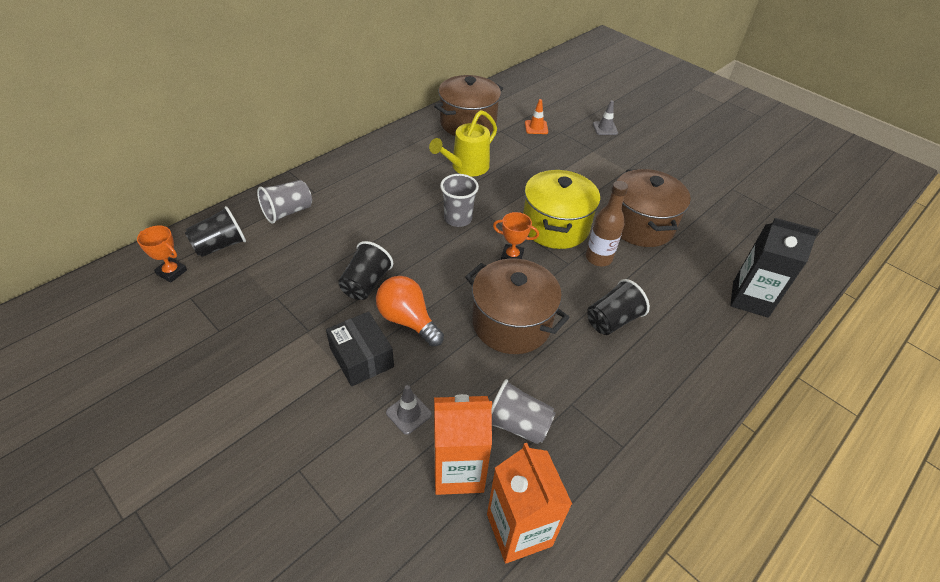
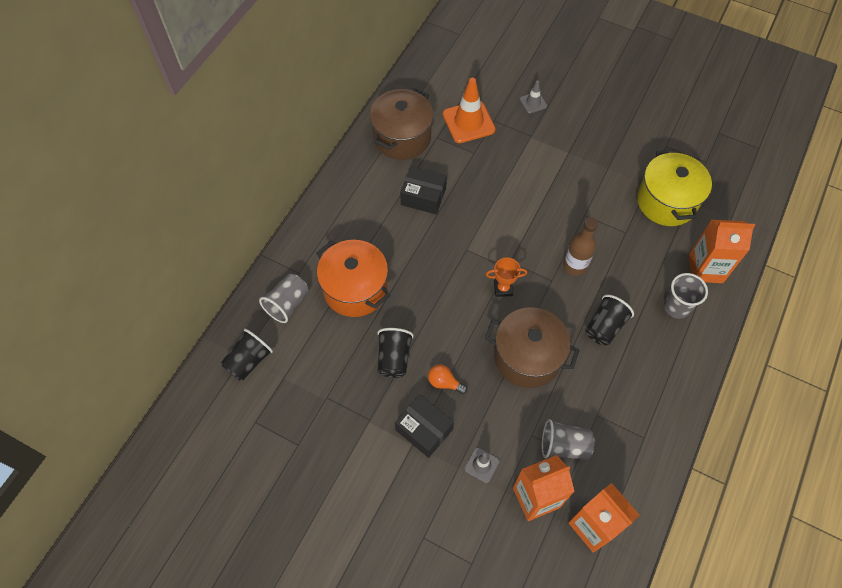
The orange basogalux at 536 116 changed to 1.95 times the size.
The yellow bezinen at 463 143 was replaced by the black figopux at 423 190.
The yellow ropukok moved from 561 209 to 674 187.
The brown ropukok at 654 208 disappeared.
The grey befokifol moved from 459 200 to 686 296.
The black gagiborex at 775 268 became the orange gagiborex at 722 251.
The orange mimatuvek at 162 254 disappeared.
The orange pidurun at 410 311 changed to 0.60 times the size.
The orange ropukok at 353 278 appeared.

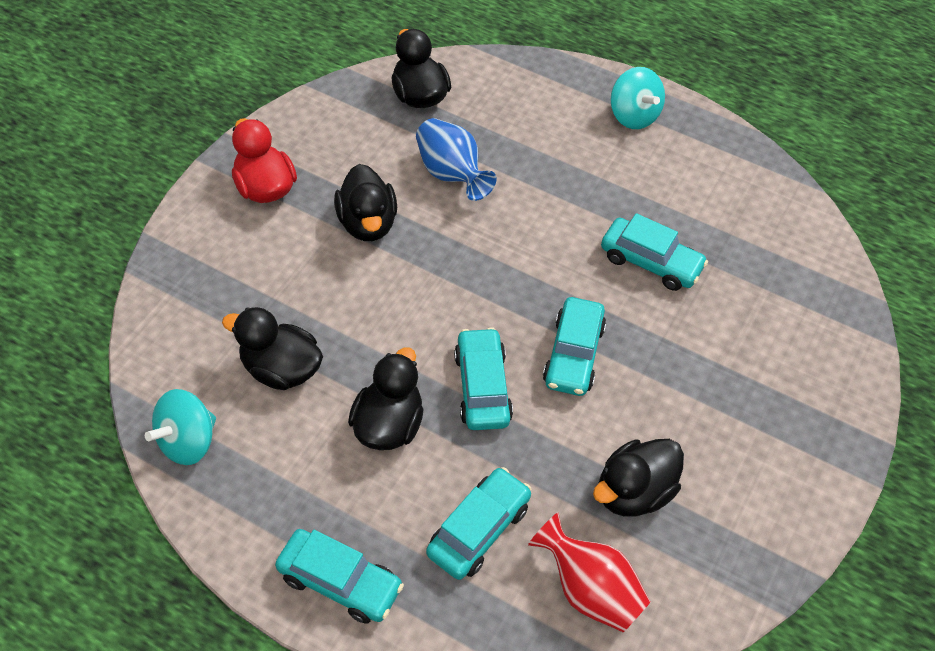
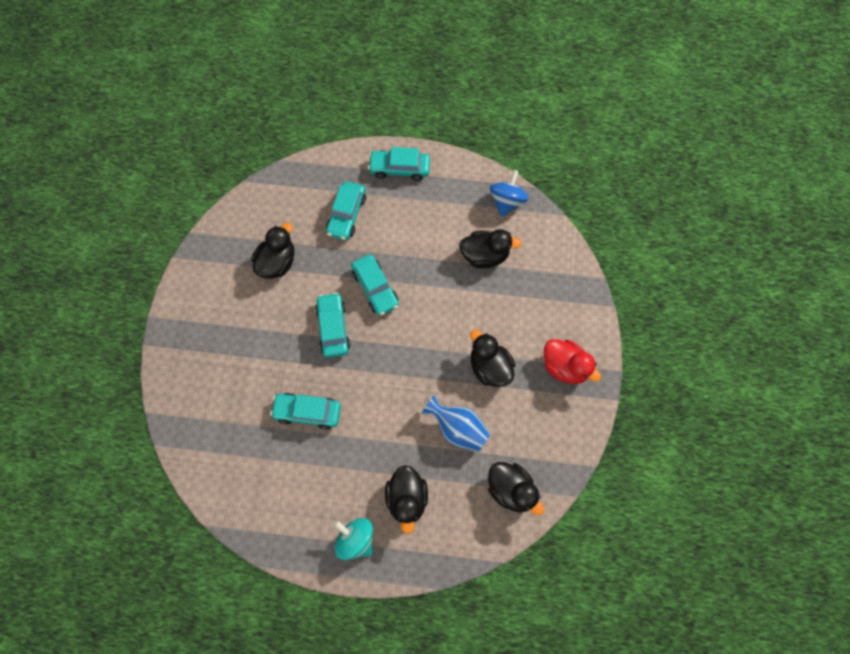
The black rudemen moved from 386 398 to 406 499.
The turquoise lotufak at 180 427 became the blue lotufak at 509 193.
The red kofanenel at 589 572 disappeared.

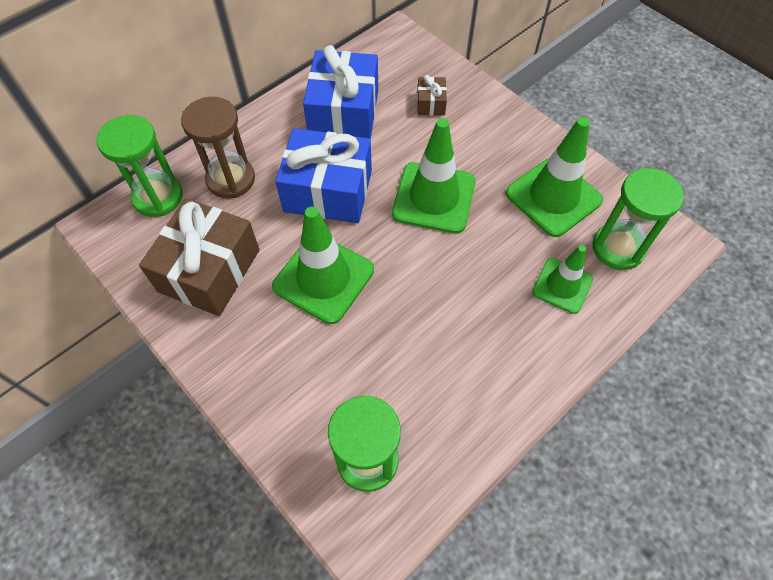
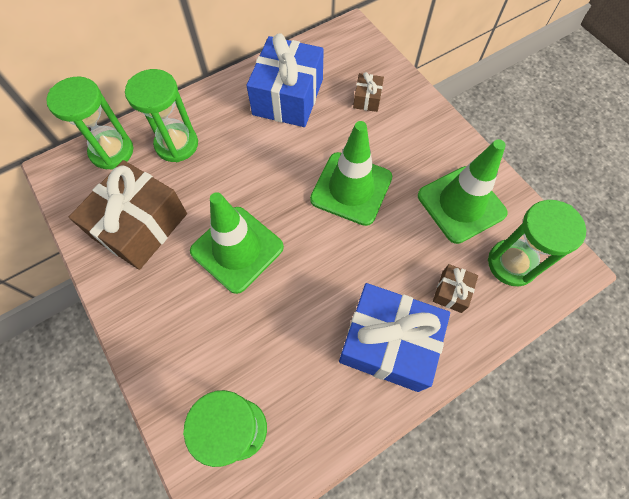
The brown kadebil at 218 148 became the green kadebil at 161 115.
The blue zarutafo moved from 323 175 to 394 337.
The green basogalux at 562 279 was replaced by the brown zarutafo at 455 288.

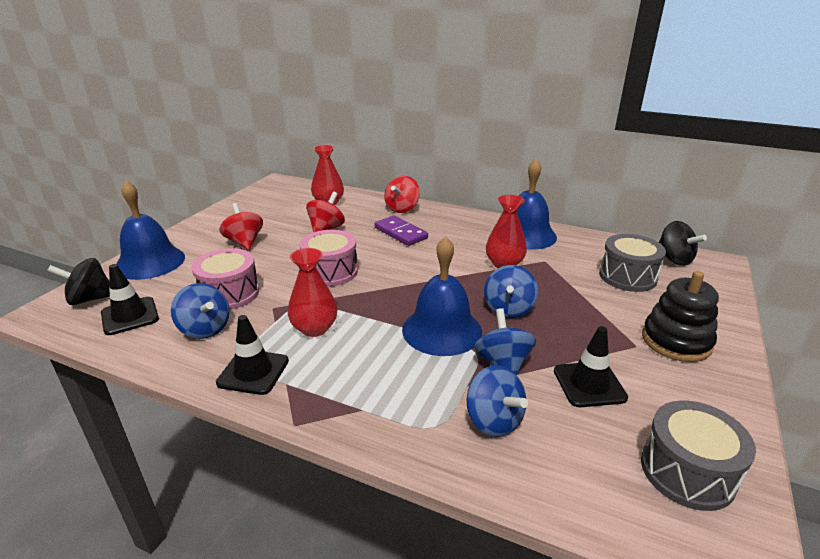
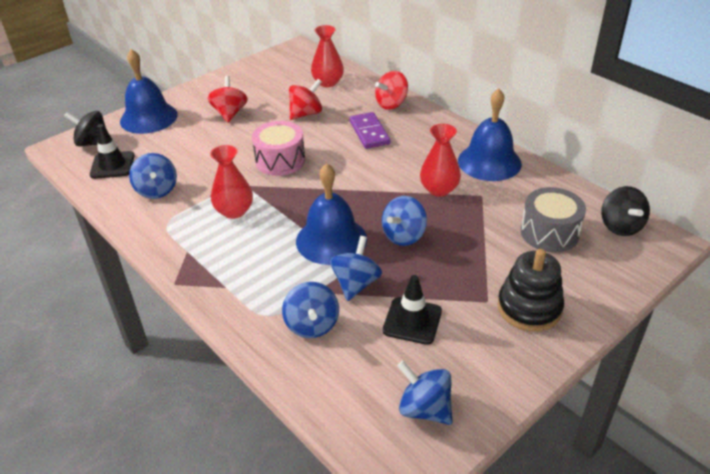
The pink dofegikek at 225 279 disappeared.
The black basogalux at 252 355 disappeared.
The grey dofegikek at 698 455 was replaced by the blue lotufak at 425 393.

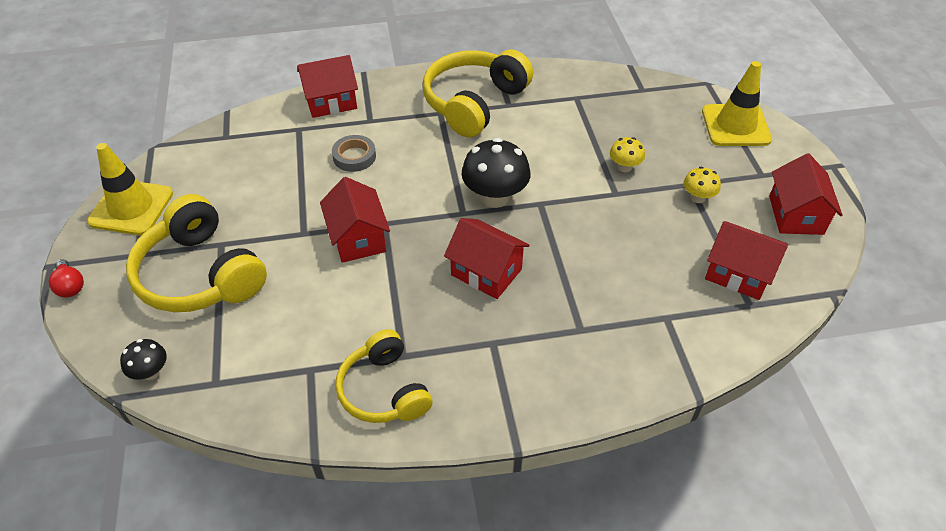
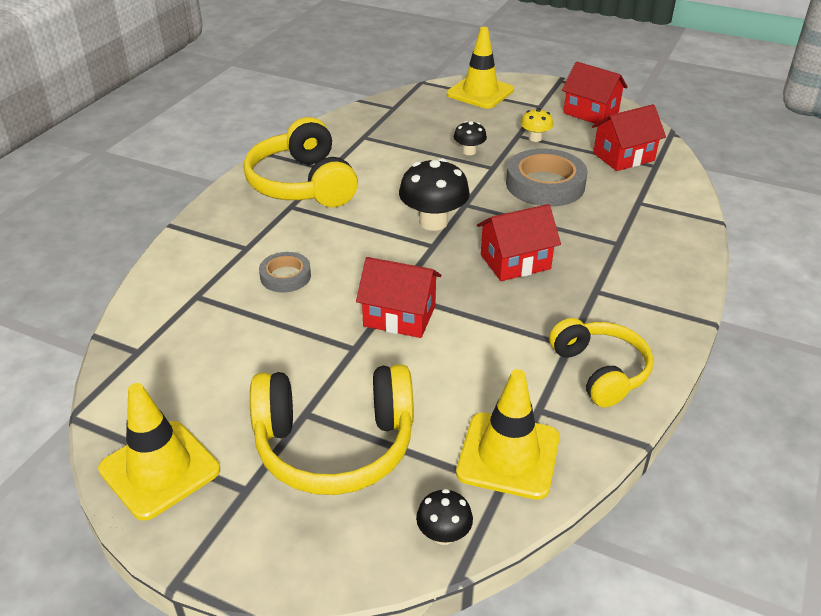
The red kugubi at 327 86 disappeared.
The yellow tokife at 627 154 became the black tokife at 470 138.
The red pidurun at 66 278 disappeared.
The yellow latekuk at 384 376 turned 120 degrees counterclockwise.
The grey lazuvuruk at 547 178 appeared.
The yellow basogalux at 508 434 appeared.

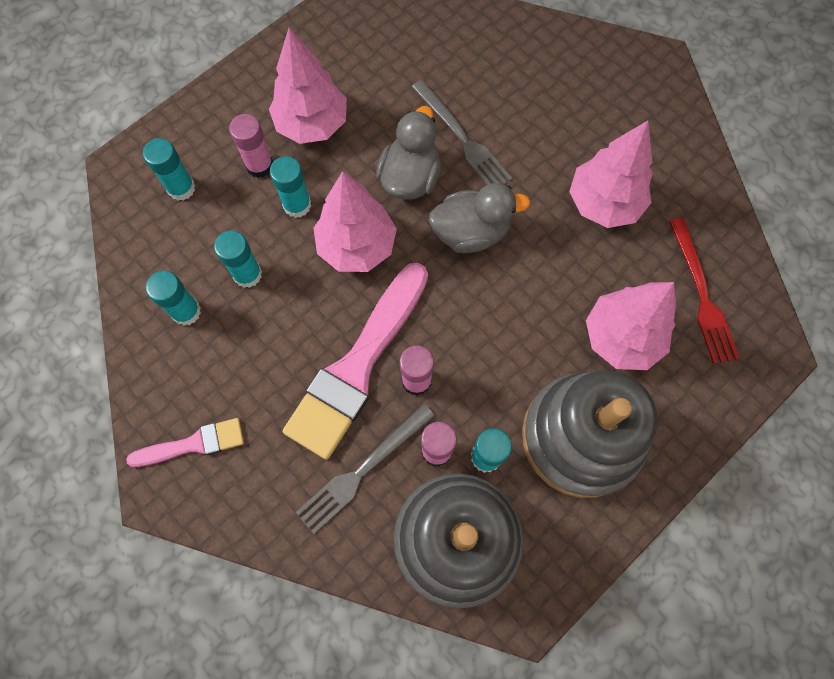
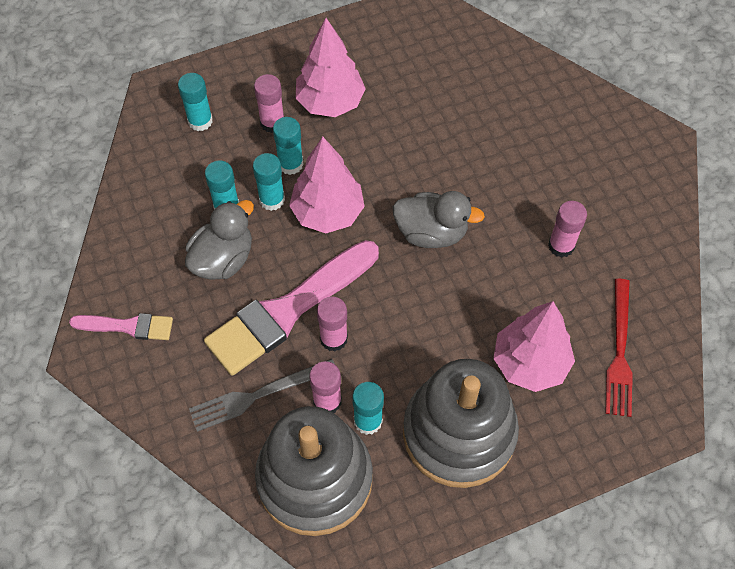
The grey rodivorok at 462 132 disappeared.
The grey rudemen moved from 408 153 to 219 240.
The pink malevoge at 611 174 was replaced by the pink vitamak at 567 229.
The turquoise vitamak moved from 173 298 to 269 182.

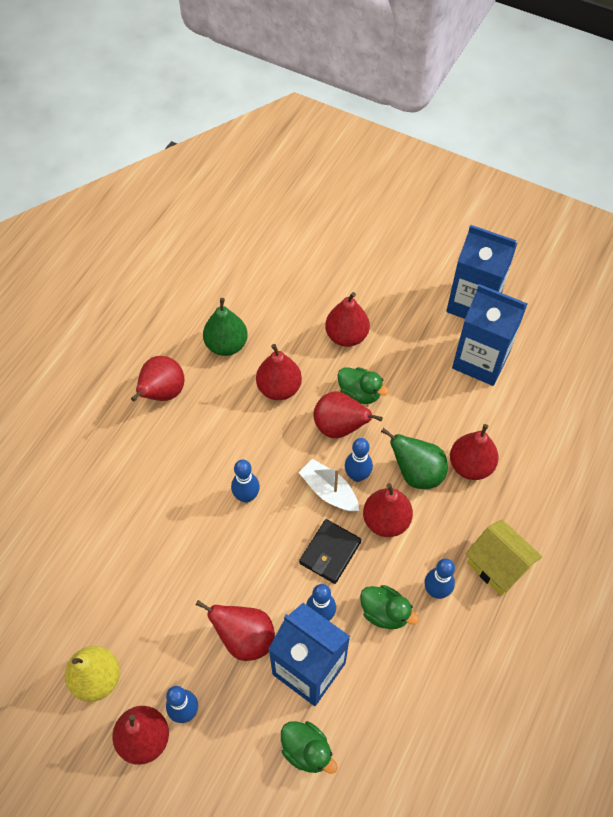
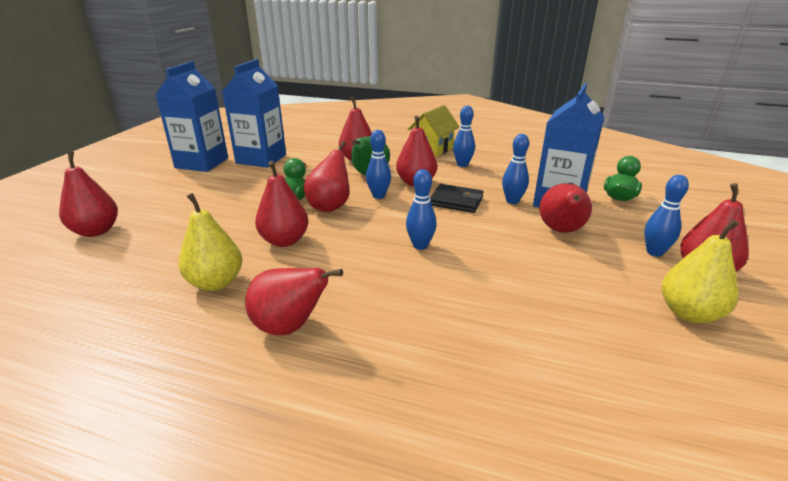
The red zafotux moved from 347 319 to 88 194.
The green zafotux at 225 327 became the yellow zafotux at 210 242.
The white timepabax at 328 485 disappeared.
The green rudemen at 389 607 disappeared.

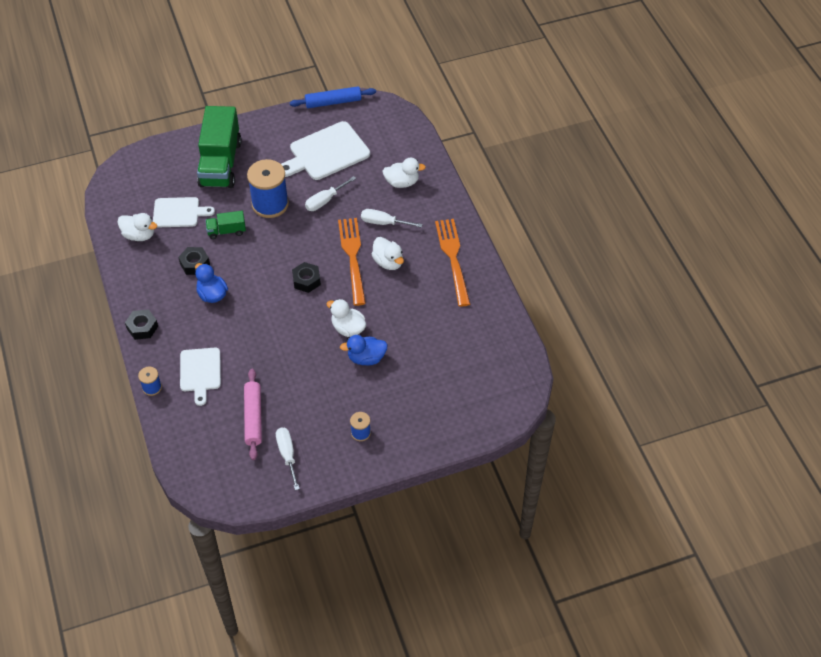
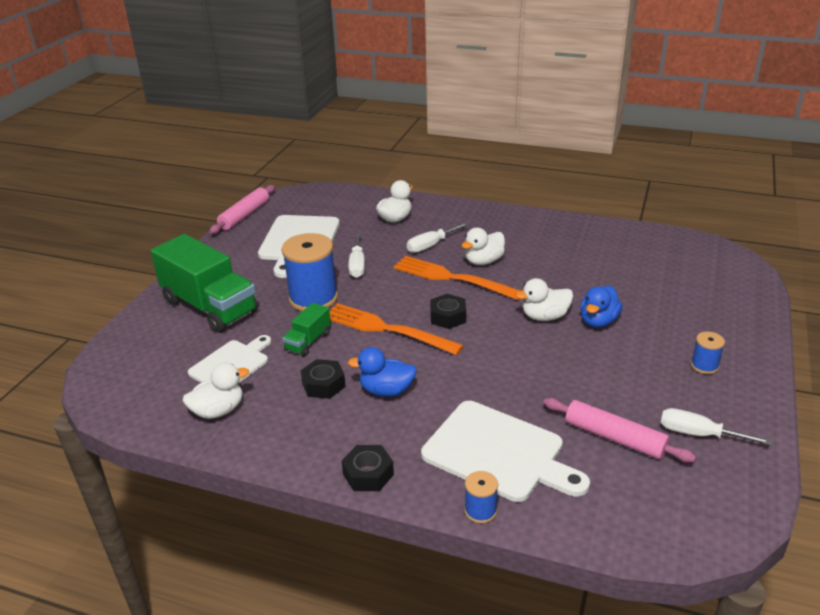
The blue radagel at 333 97 became the pink radagel at 242 209.
The orange rodivorok moved from 452 263 to 397 329.
The white rudemen at 387 253 turned 135 degrees clockwise.
The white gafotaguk at 200 377 changed to 1.56 times the size.

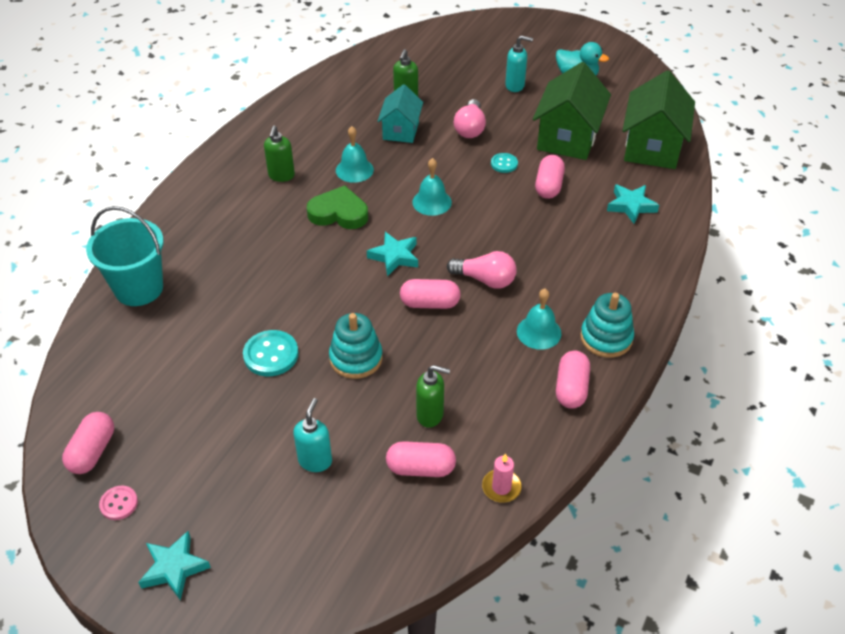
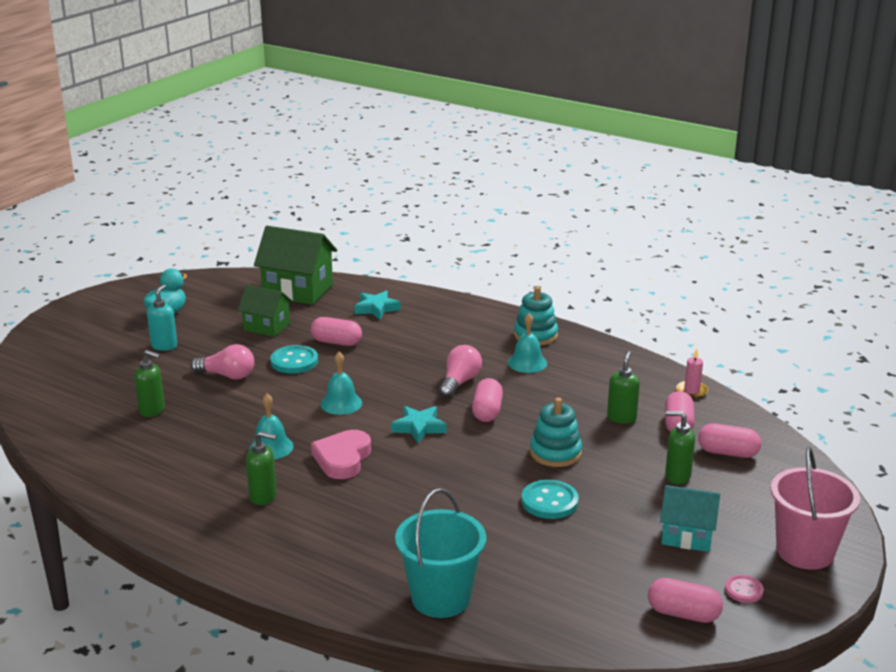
The green kugubi at 572 111 changed to 0.62 times the size.
The turquoise kugubi moved from 400 113 to 690 518.
The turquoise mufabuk at 504 163 changed to 1.68 times the size.
The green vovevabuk at 337 207 became the pink vovevabuk at 341 454.
The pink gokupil moved from 573 380 to 729 440.
The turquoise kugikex at 312 435 became the green kugikex at 680 447.
The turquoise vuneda at 174 566 was replaced by the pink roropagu at 815 508.

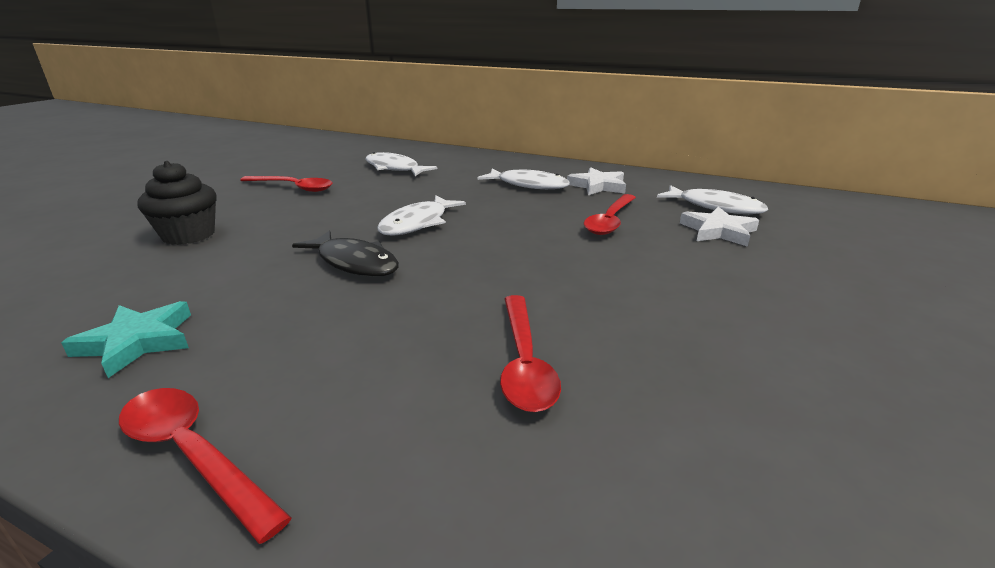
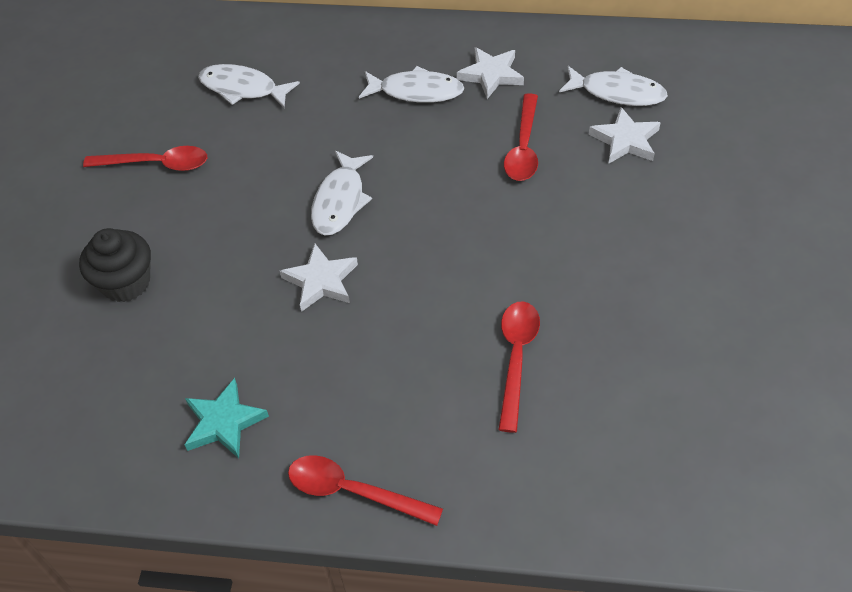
The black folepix at 345 253 was replaced by the white vuneda at 319 277.
The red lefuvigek at 530 353 turned 150 degrees counterclockwise.

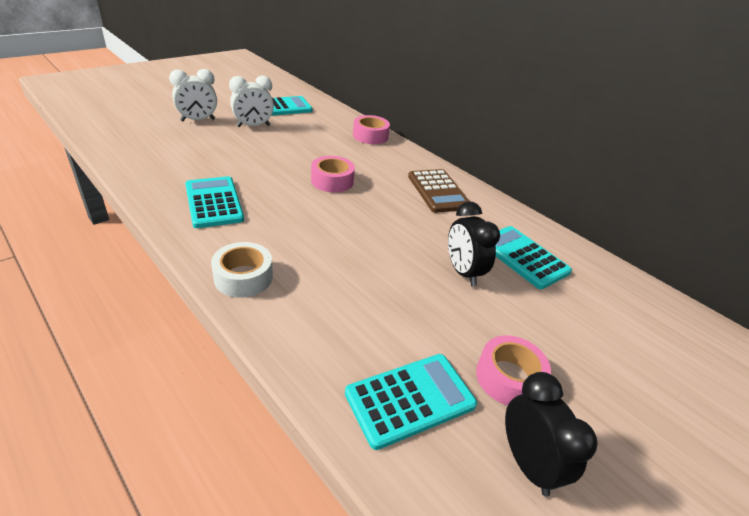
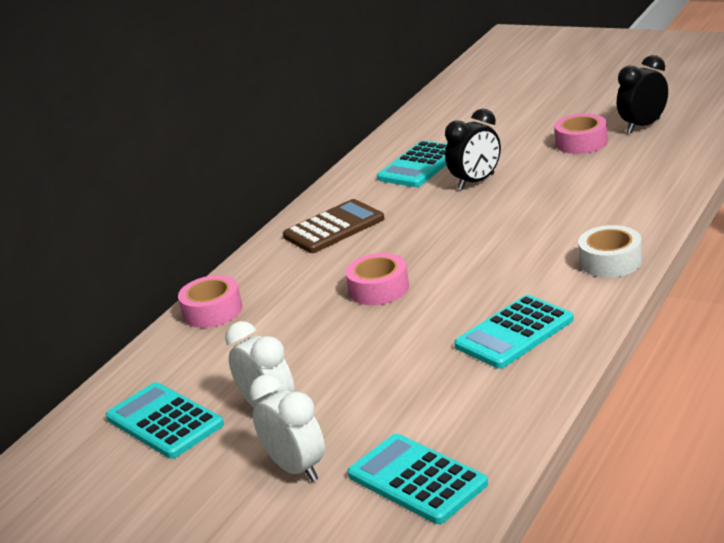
The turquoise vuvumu moved from 411 402 to 417 479.

